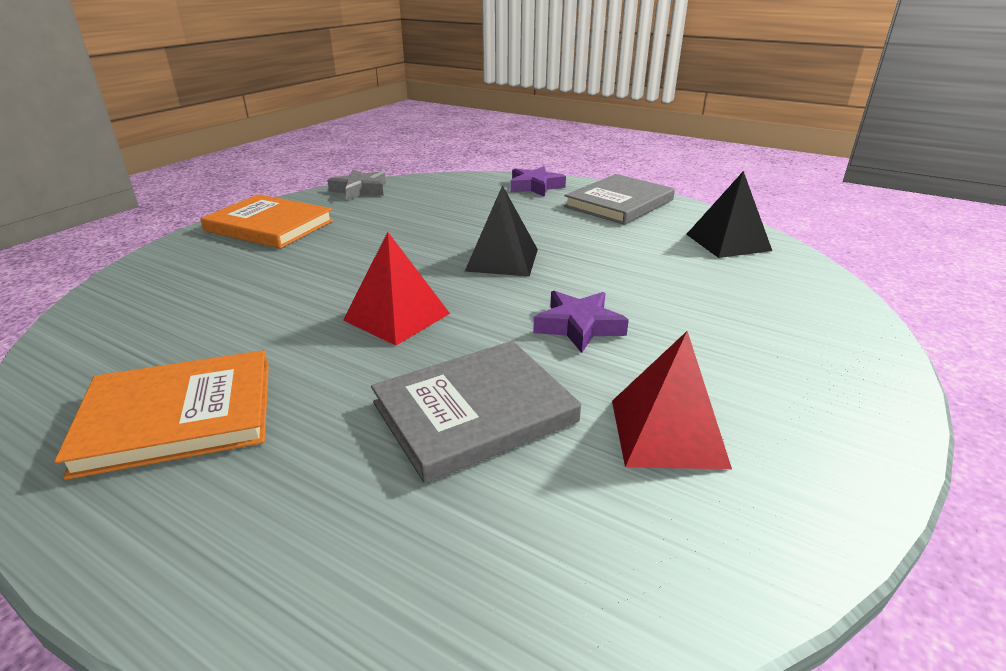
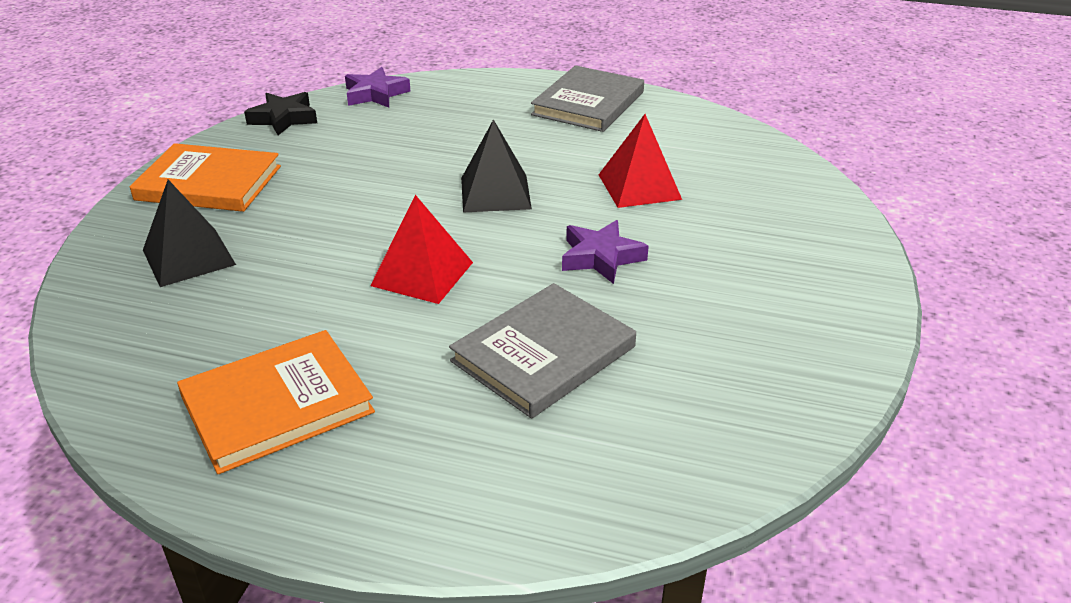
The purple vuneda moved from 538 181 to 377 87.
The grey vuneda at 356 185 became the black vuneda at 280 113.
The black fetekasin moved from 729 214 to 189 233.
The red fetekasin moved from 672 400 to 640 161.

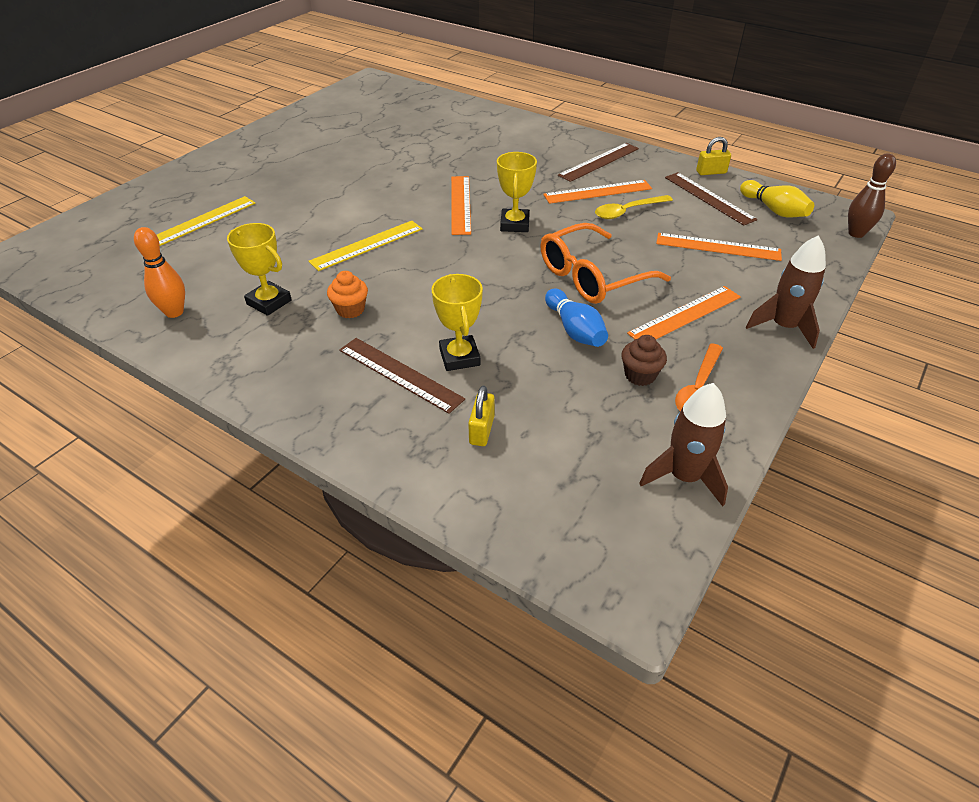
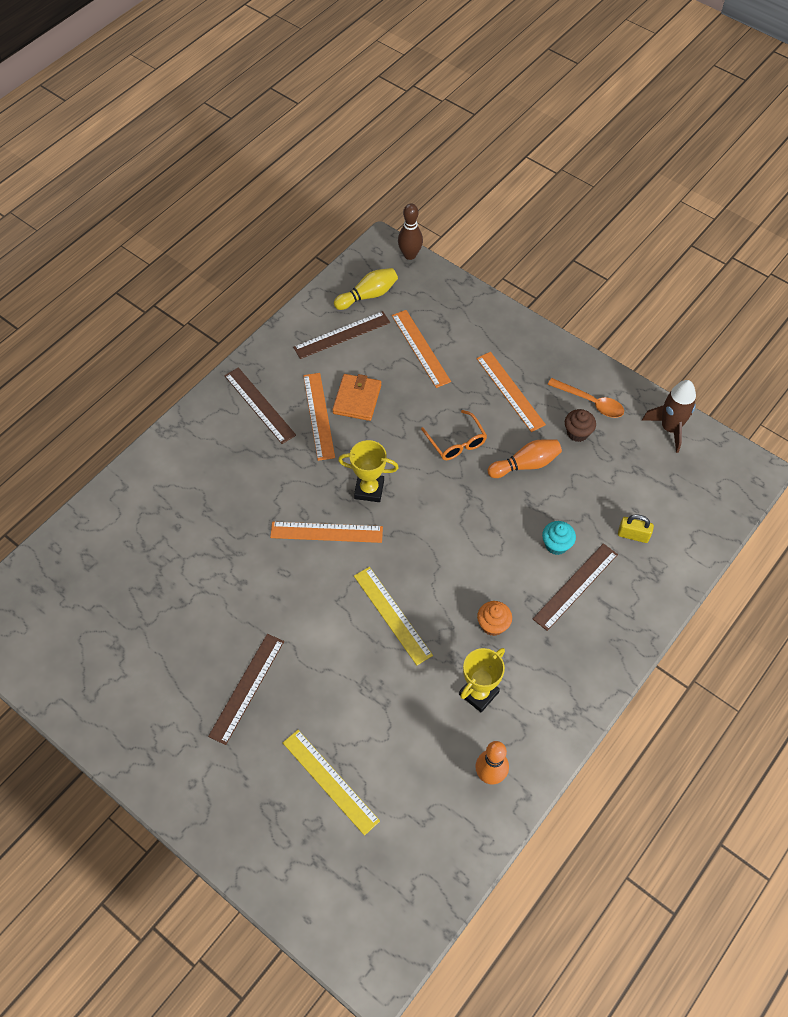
The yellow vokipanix at 713 156 disappeared.
The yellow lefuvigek at 634 207 was replaced by the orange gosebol at 356 397.
The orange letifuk at 605 263 changed to 0.60 times the size.
The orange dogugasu at 719 247 turned 45 degrees counterclockwise.
The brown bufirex at 786 292 disappeared.
The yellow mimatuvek at 457 322 was replaced by the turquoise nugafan at 559 538.
The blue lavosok at 576 318 became the orange lavosok at 525 458.
The brown dogugasu at 246 689 appeared.

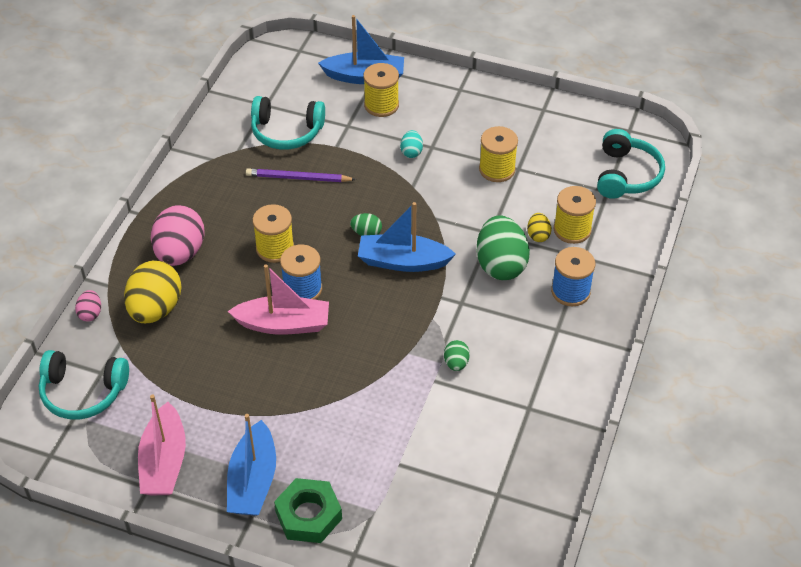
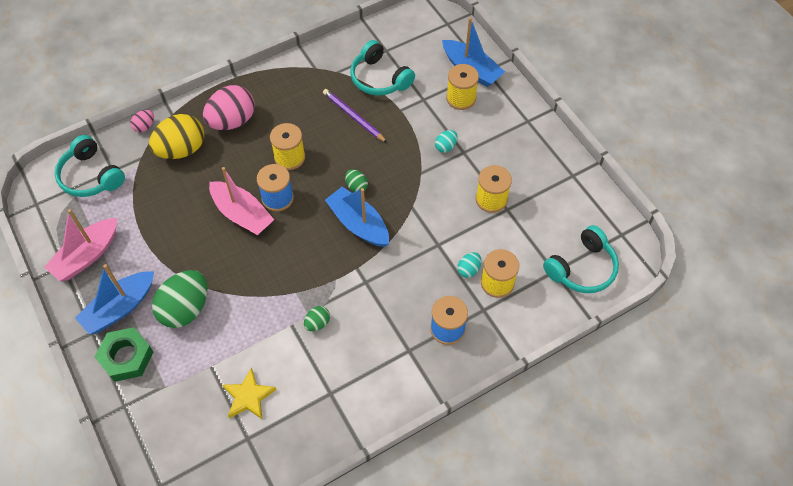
The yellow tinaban at 539 227 became the turquoise tinaban at 469 265.
The green tinaban moved from 503 248 to 179 299.
The yellow vuneda at 249 393 appeared.

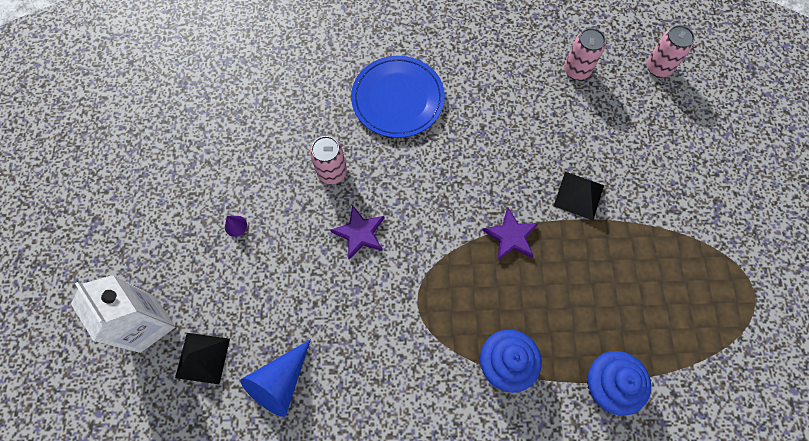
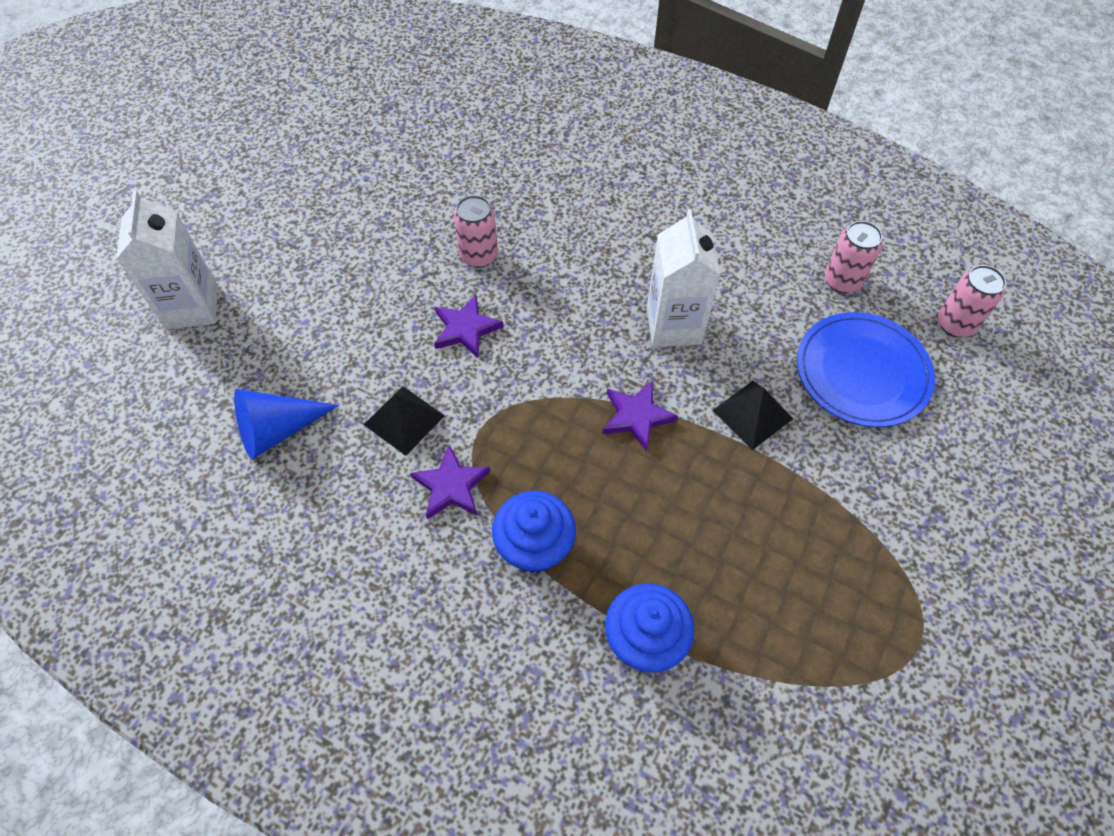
The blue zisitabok moved from 398 97 to 866 369.
The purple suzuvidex at 236 226 disappeared.
The black fetekasin moved from 202 358 to 404 421.
The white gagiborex at 684 278 appeared.
The purple vuneda at 450 482 appeared.

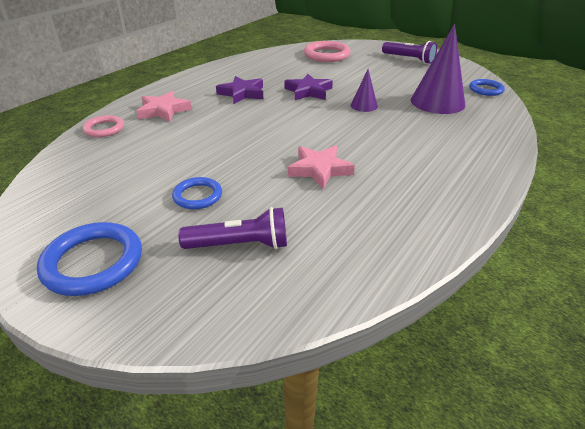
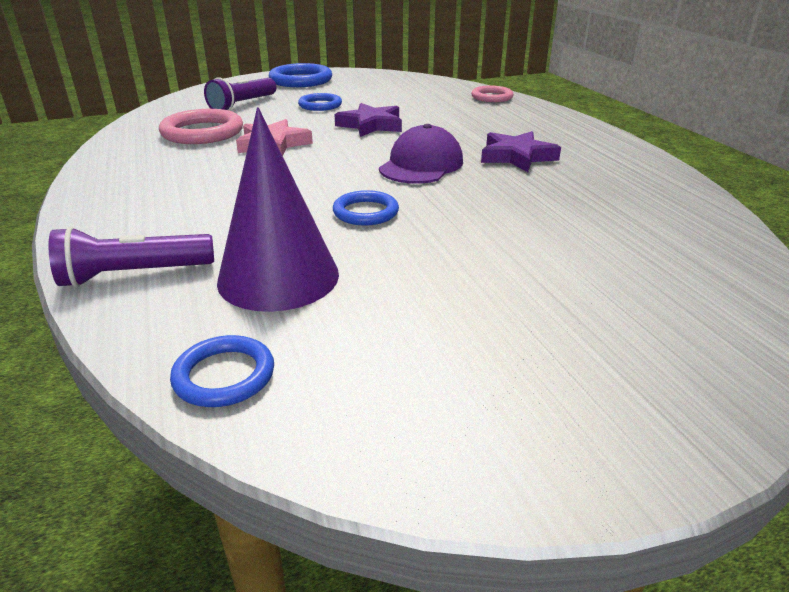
The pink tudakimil moved from 327 51 to 201 126.
The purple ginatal moved from 409 52 to 131 256.
The purple suzuvidex at 364 90 was replaced by the blue tudakimil at 366 208.
The purple vuneda moved from 309 87 to 368 120.
The pink vuneda at 164 106 disappeared.
The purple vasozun at 421 154 appeared.

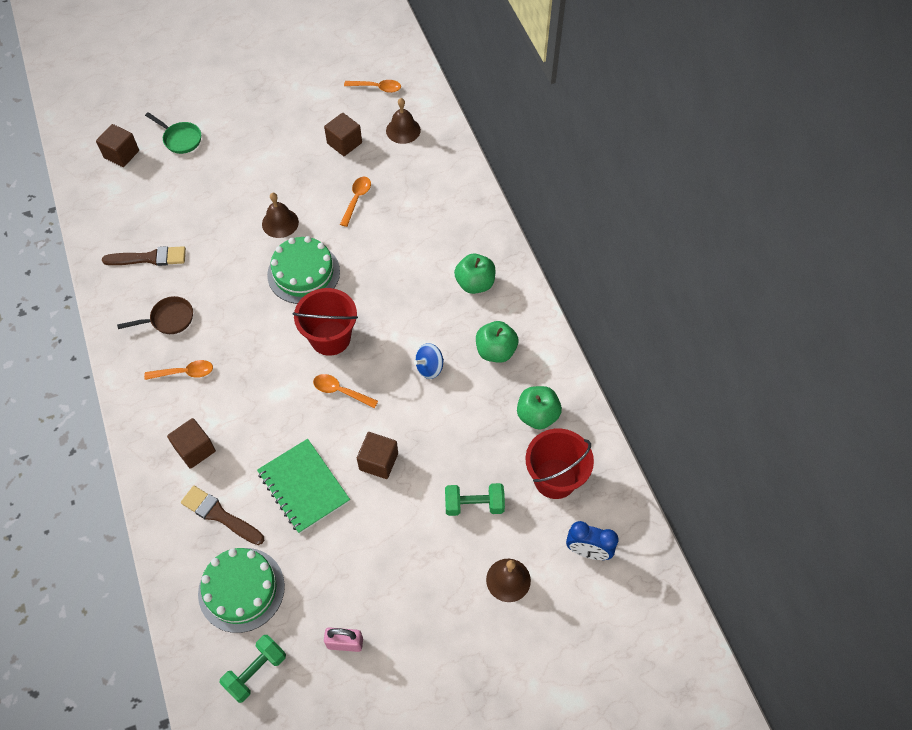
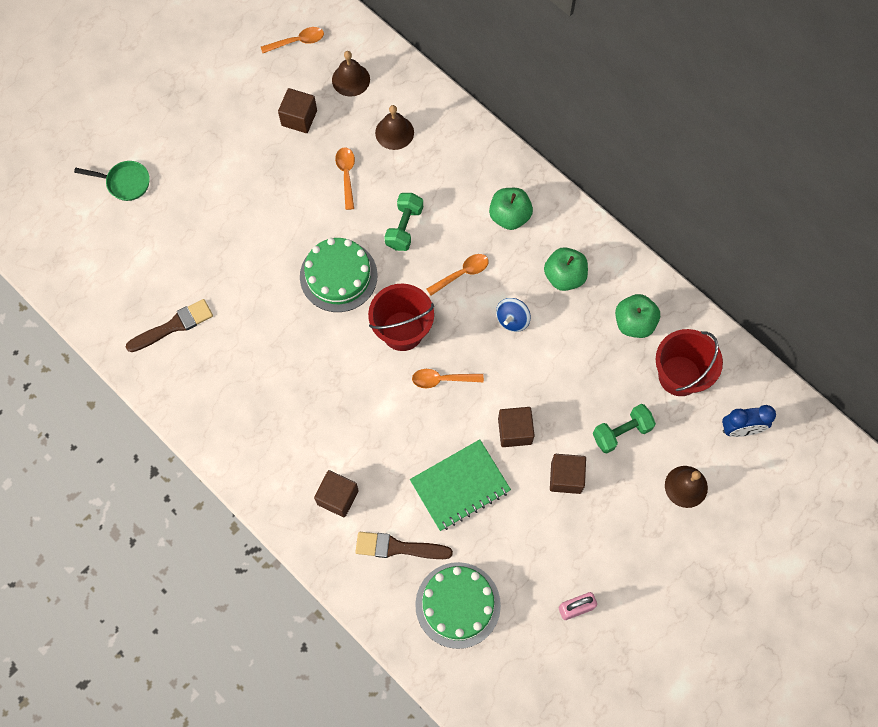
The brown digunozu moved from 117 145 to 568 474.
The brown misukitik moved from 280 215 to 394 127.
The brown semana at 155 315 disappeared.
The orange lefuvigek moved from 178 370 to 458 275.
The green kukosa at 303 486 turned 60 degrees counterclockwise.
The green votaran moved from 252 669 to 403 222.

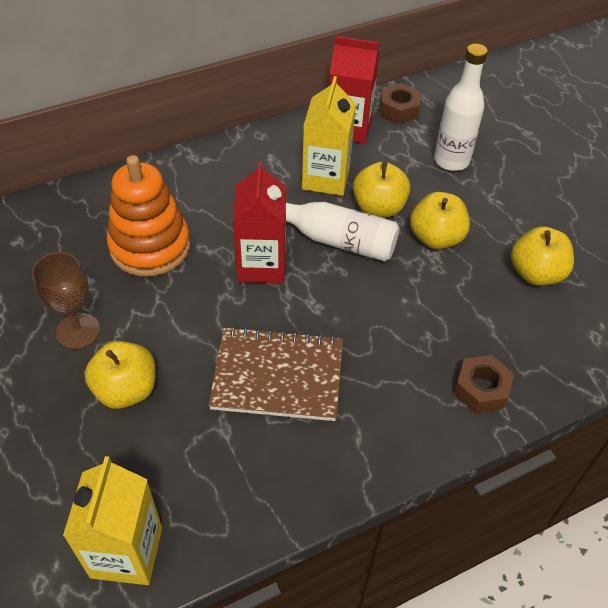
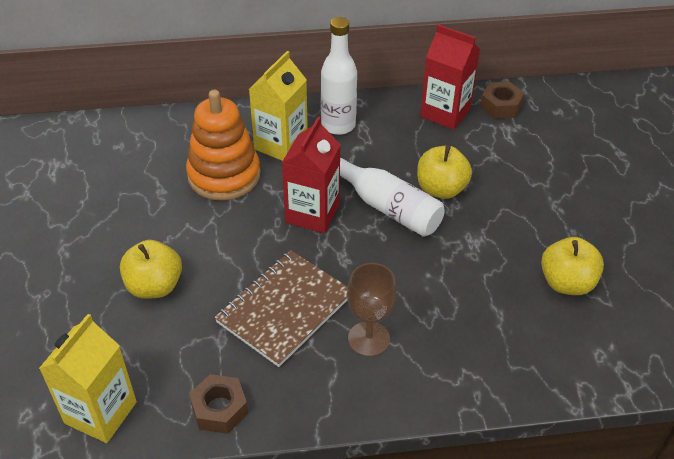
The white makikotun moved from 461 107 to 339 76.
The yellow gagiborex moved from 329 136 to 278 106.
The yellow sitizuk at 440 221 disappeared.
The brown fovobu moved from 66 300 to 372 310.
The brown kukosa at 275 373 turned 75 degrees counterclockwise.
The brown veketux moved from 484 384 to 218 404.

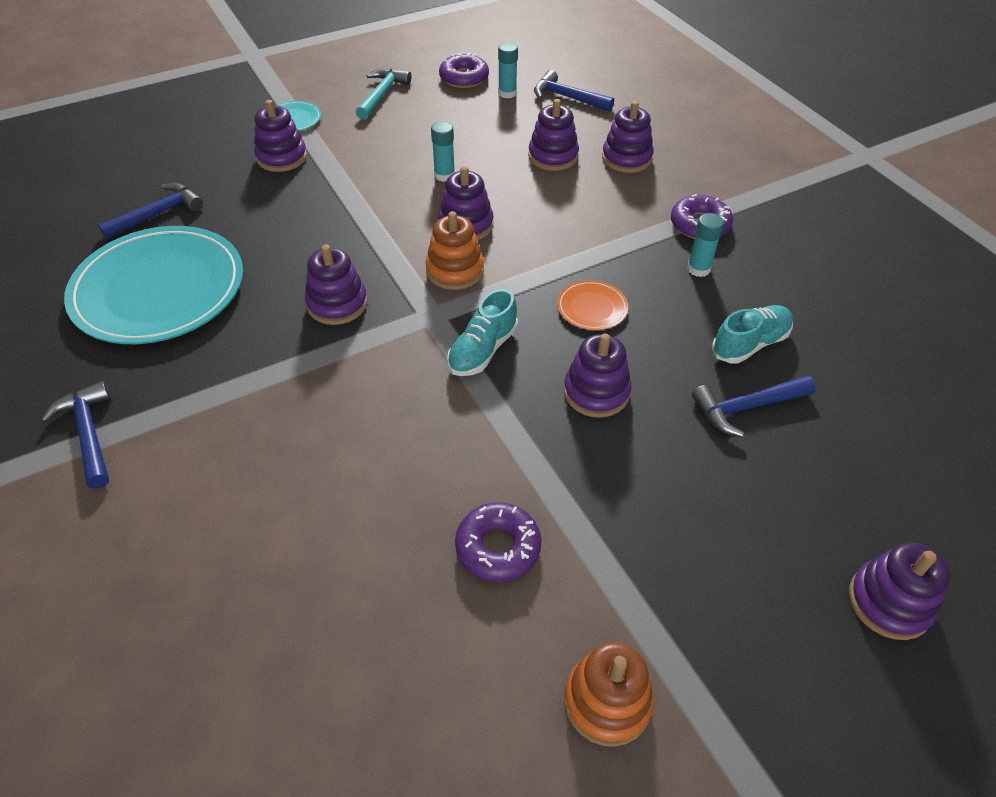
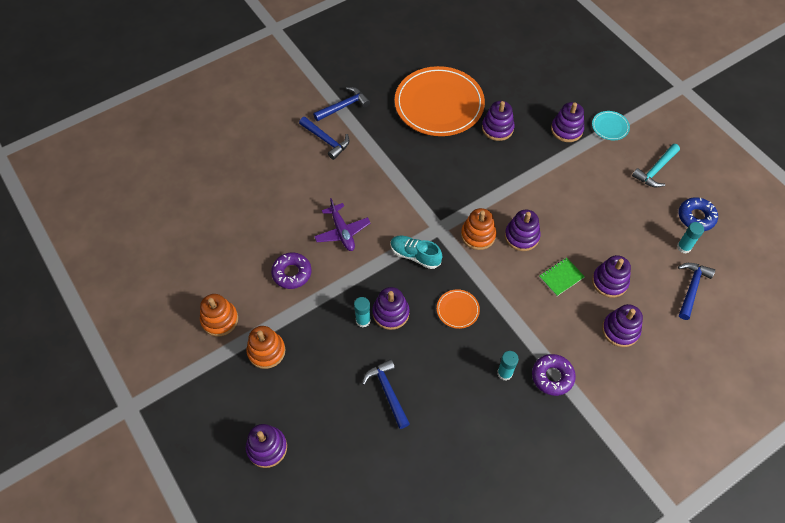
The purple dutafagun at 464 70 became the blue dutafagun at 698 214.
The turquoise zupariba at 383 94 turned 120 degrees clockwise.
The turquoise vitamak moved from 443 151 to 362 312.
The blue zupariba moved from 150 211 to 324 138.
The turquoise zisitabok at 153 285 became the orange zisitabok at 440 101.
The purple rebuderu moved from 336 285 to 498 121.
The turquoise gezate at 752 334 disappeared.
The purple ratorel at 342 224 appeared.
The green kukosa at 562 276 appeared.
The orange rebuderu at 265 347 appeared.

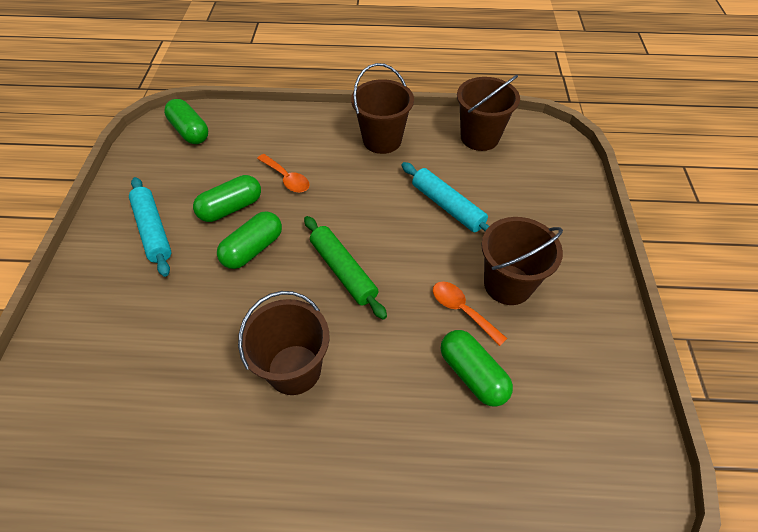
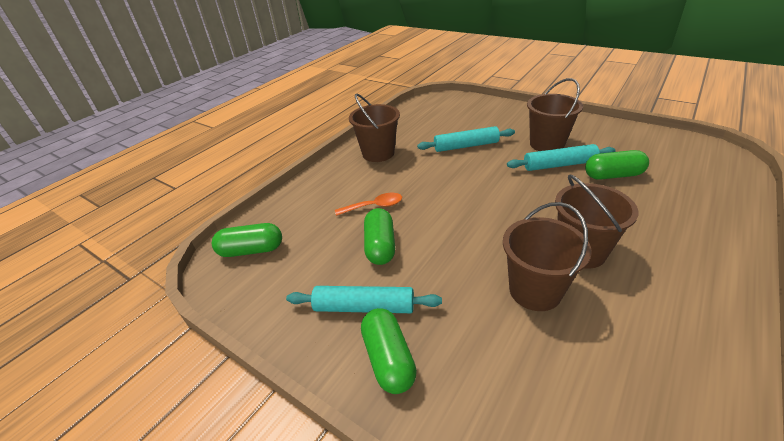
The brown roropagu moved from 488 113 to 547 256.
The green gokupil moved from 249 240 to 389 351.
The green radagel at 345 267 disappeared.
The orange lefuvigek at 470 314 was replaced by the turquoise radagel at 561 157.

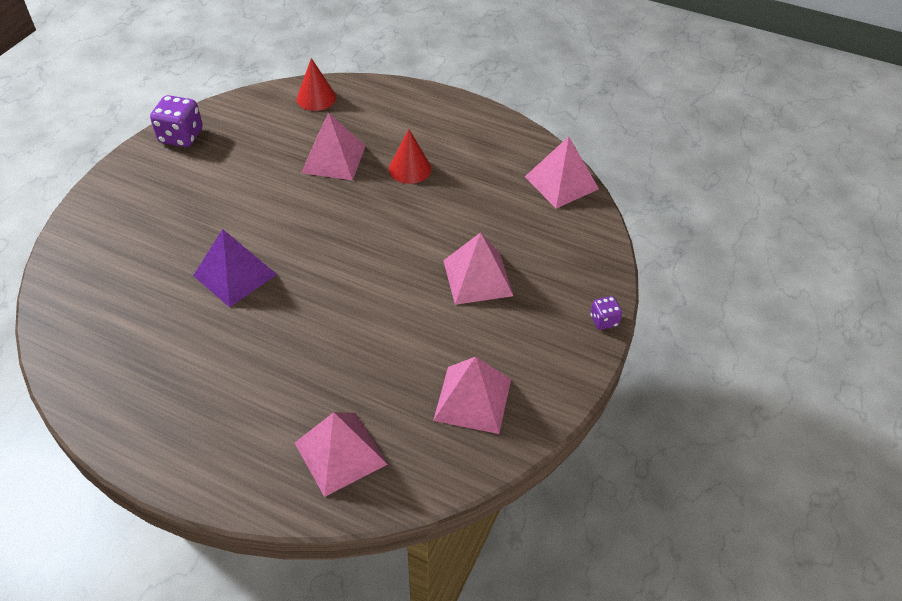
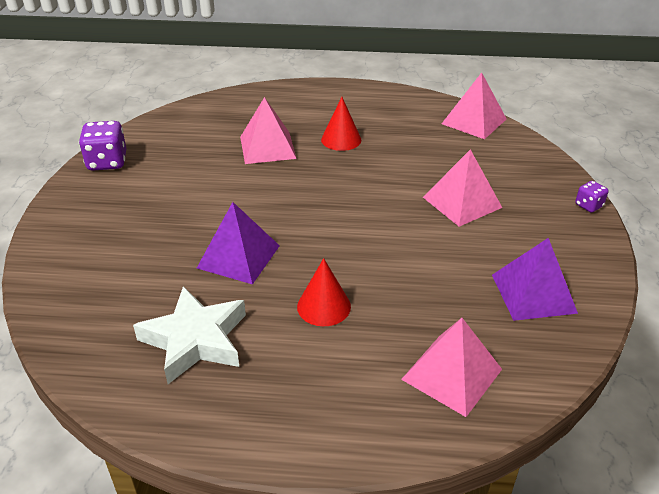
The red suzuvidex moved from 316 84 to 324 292.
The pink fetekasin at 472 395 became the purple fetekasin at 535 279.
The white vuneda at 189 335 appeared.

